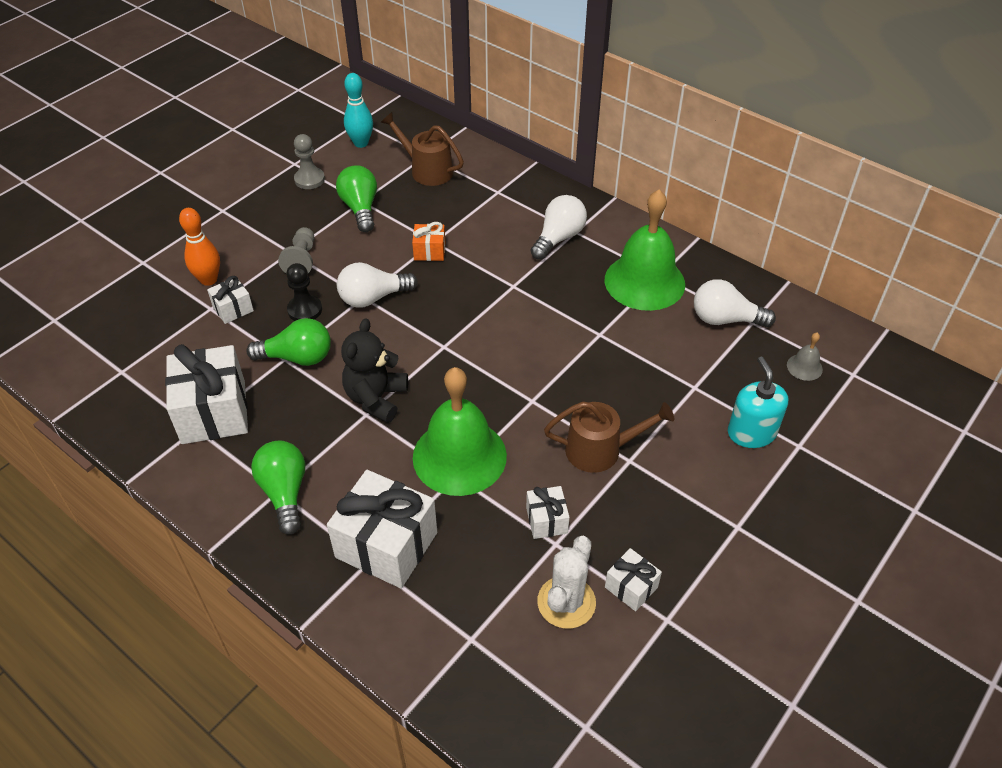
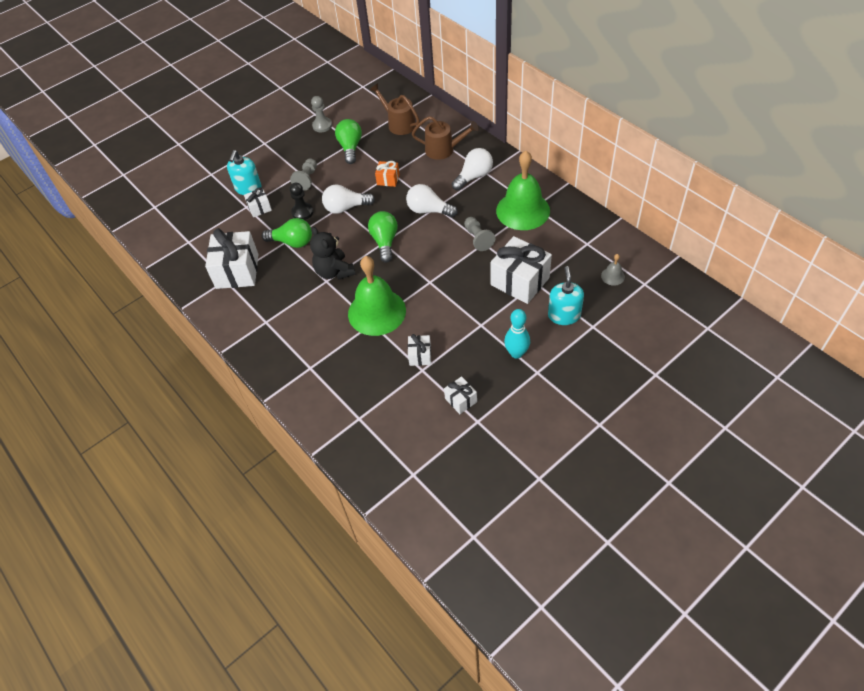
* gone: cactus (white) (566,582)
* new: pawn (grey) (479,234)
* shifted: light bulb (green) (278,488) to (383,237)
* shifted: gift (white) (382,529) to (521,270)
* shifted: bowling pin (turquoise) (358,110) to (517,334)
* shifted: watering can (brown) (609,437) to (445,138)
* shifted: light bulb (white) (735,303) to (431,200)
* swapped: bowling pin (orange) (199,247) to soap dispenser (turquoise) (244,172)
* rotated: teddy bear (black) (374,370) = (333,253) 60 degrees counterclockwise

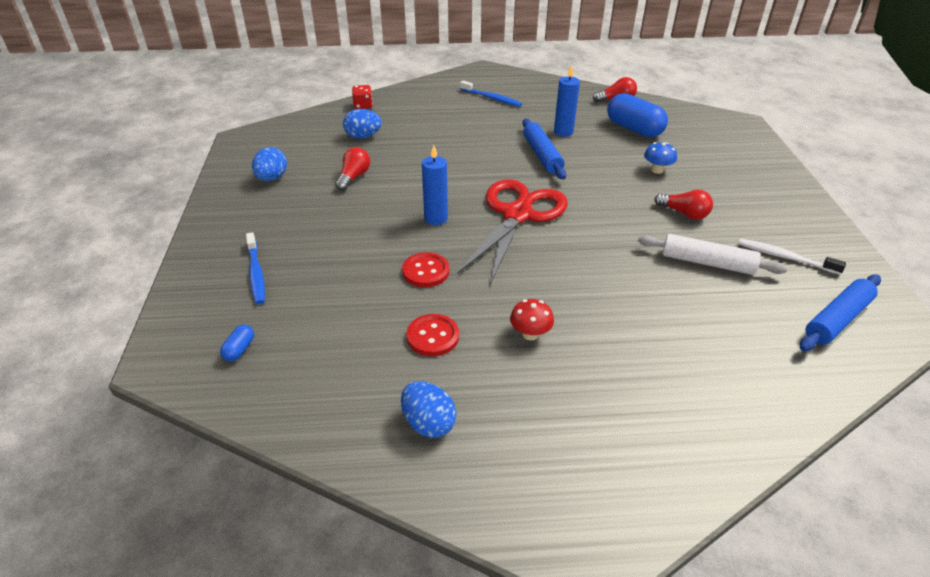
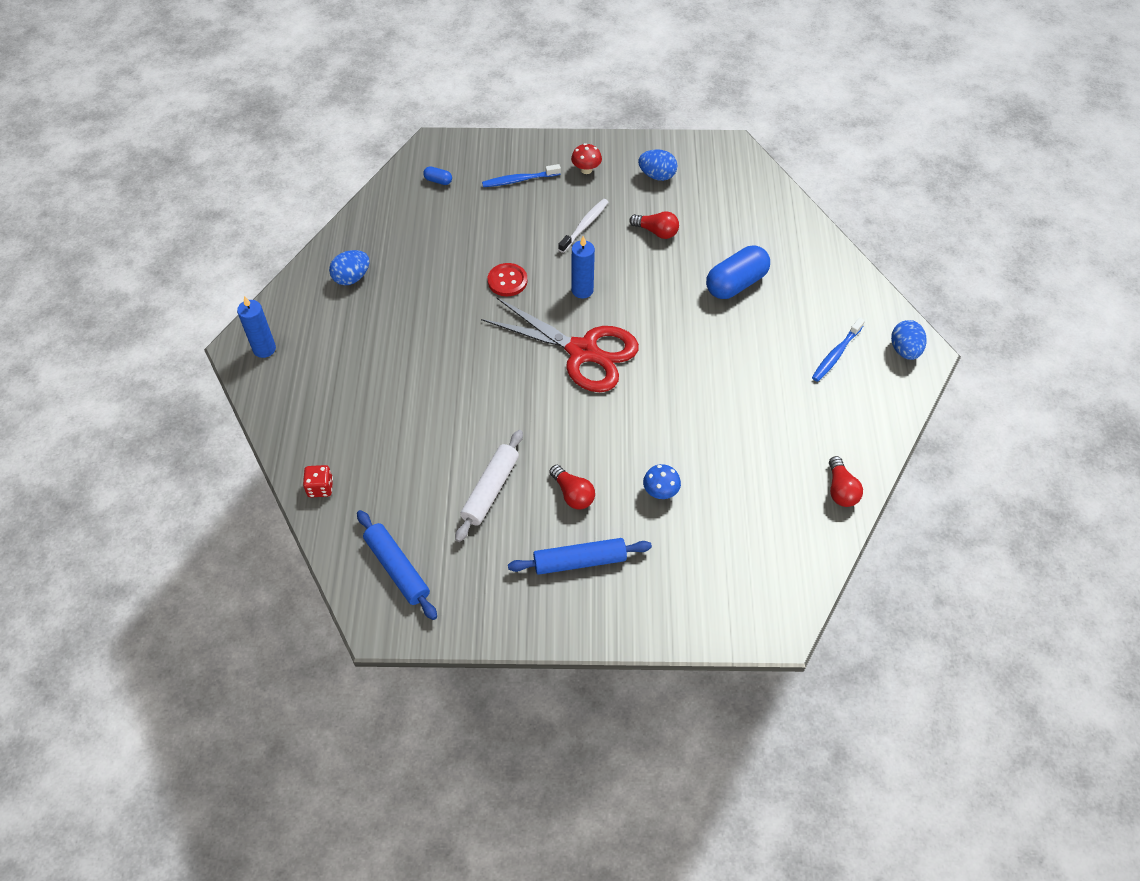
* gone: button (red) (432,335)
* shifted: egg (blue) (362,124) to (908,340)
* shifted: dice (red) (362,97) to (318,481)
* shifted: mushroom (red) (532,319) to (586,158)
* shifted: rolling pin (blue) (544,149) to (580,556)
* shifted: candle (blue) (567,100) to (256,327)
* shifted: capsule (blue) (637,115) to (738,272)
* shifted: toothbrush (white) (792,256) to (583,226)
* rotated: light bulb (red) (683,205) = (572,487) 75 degrees counterclockwise

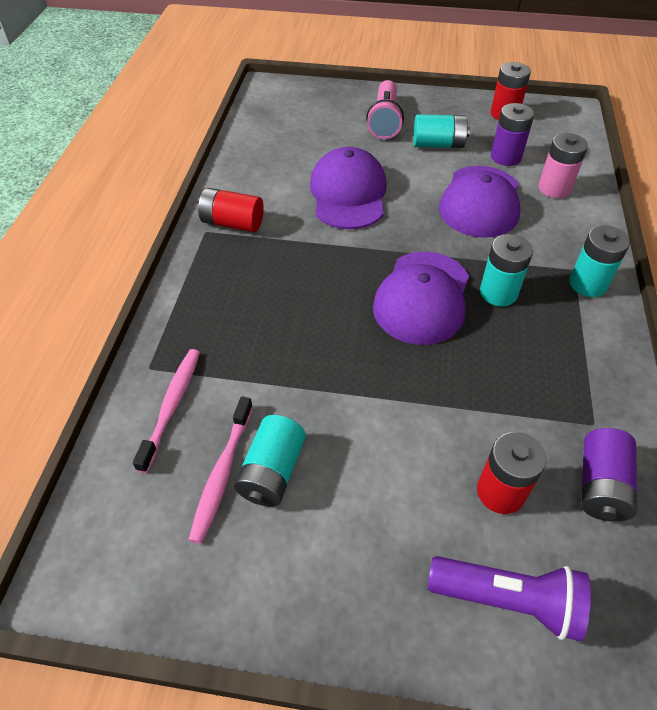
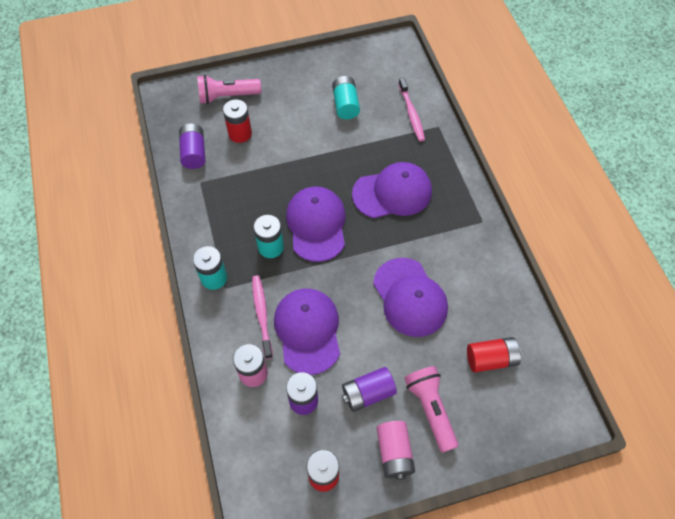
* new: cap (purple) (392,190)
* new: battery (pink) (395,450)
* shifted: toothbrush (pink) (221,470) to (262,317)
* shifted: battery (red) (231,210) to (494,354)
* repainted: battery (turquoise) (441,131) to battery (purple) (369,389)
* repainted: flashlight (purple) (509,599) to flashlight (pink) (229,89)

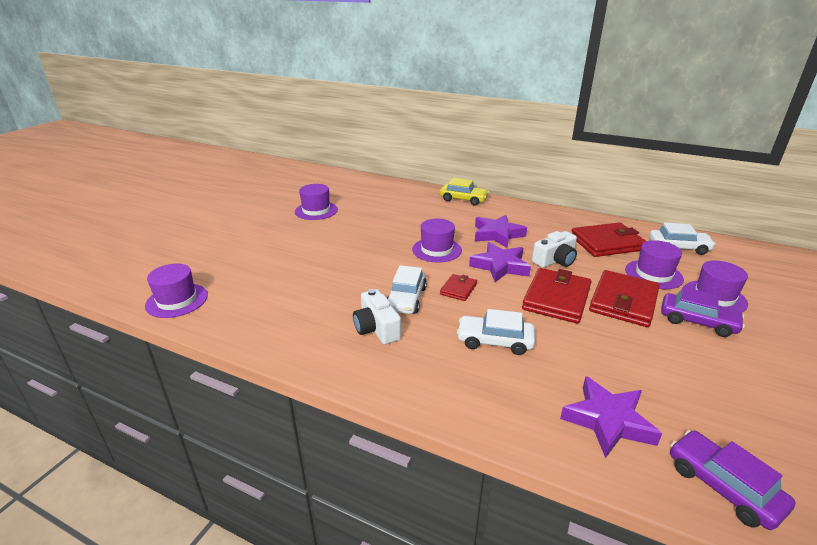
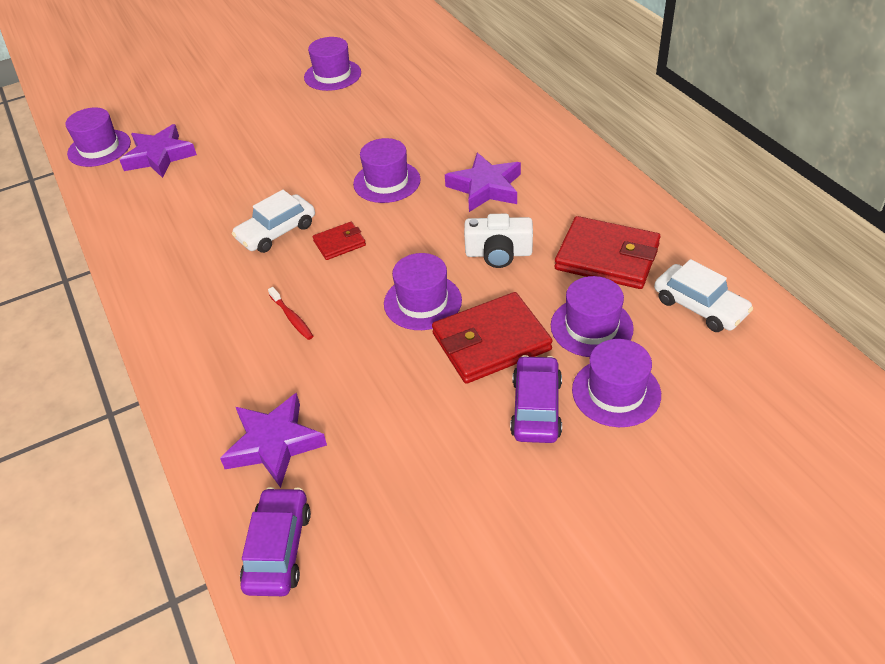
* gone: camera (white) (377,317)
* gone: car (yellow) (464,192)
* shifted: star (purple) (500,262) to (158,151)
* swapped: car (white) (496,332) to toothbrush (red) (290,313)
* swapped: wallet (red) (556,296) to hat (purple) (423,291)
* rotated: car (purple) (703,312) = (536,399) 150 degrees counterclockwise

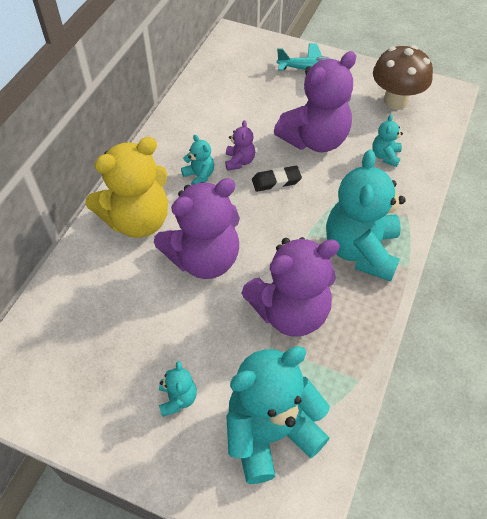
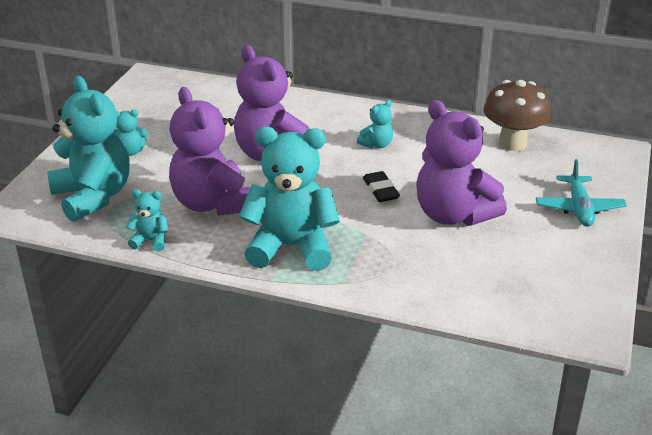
* gone: teddy bear (yellow) (126,187)
* gone: teddy bear (purple) (240,145)
* shifted: teddy bear (turquoise) (387,140) to (147,221)
* shifted: mushroom (brown) (403,77) to (517,115)

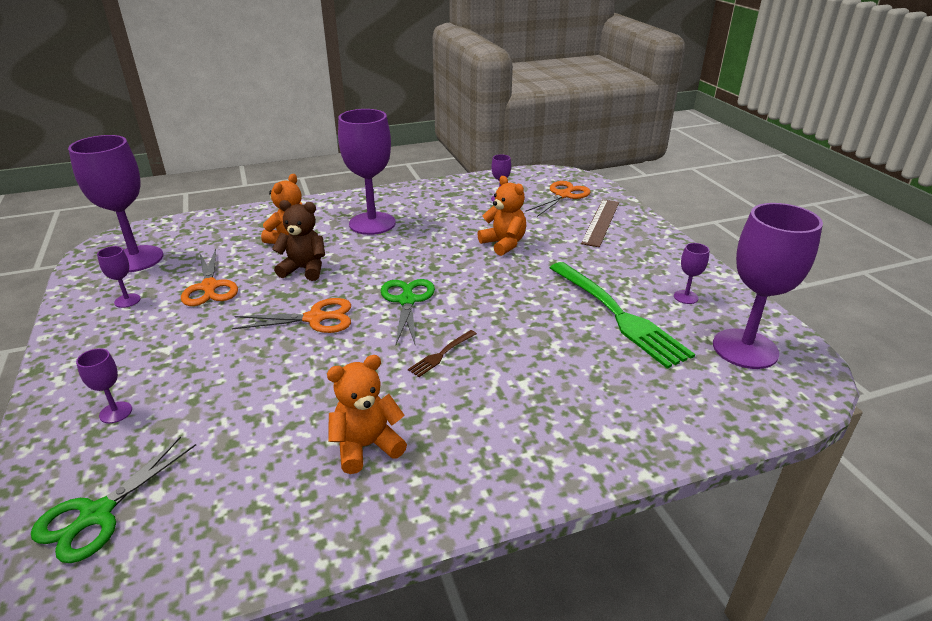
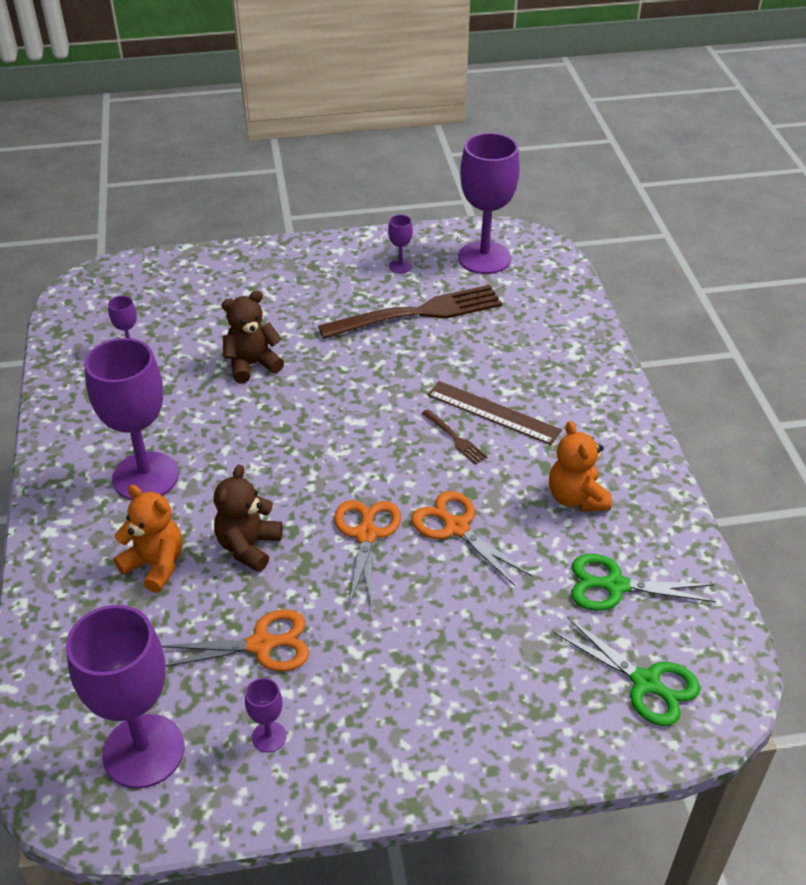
* gone: goblet (purple) (104,385)
* shifted: scissors (green) (408,311) to (643,582)
* shifted: scissors (orange) (558,199) to (471,539)
* shifted: ruler (brown) (600,223) to (495,413)
* repainted: teddy bear (orange) (502,216) to teddy bear (brown) (253,337)
* repainted: fork (green) (622,315) to fork (brown) (410,312)

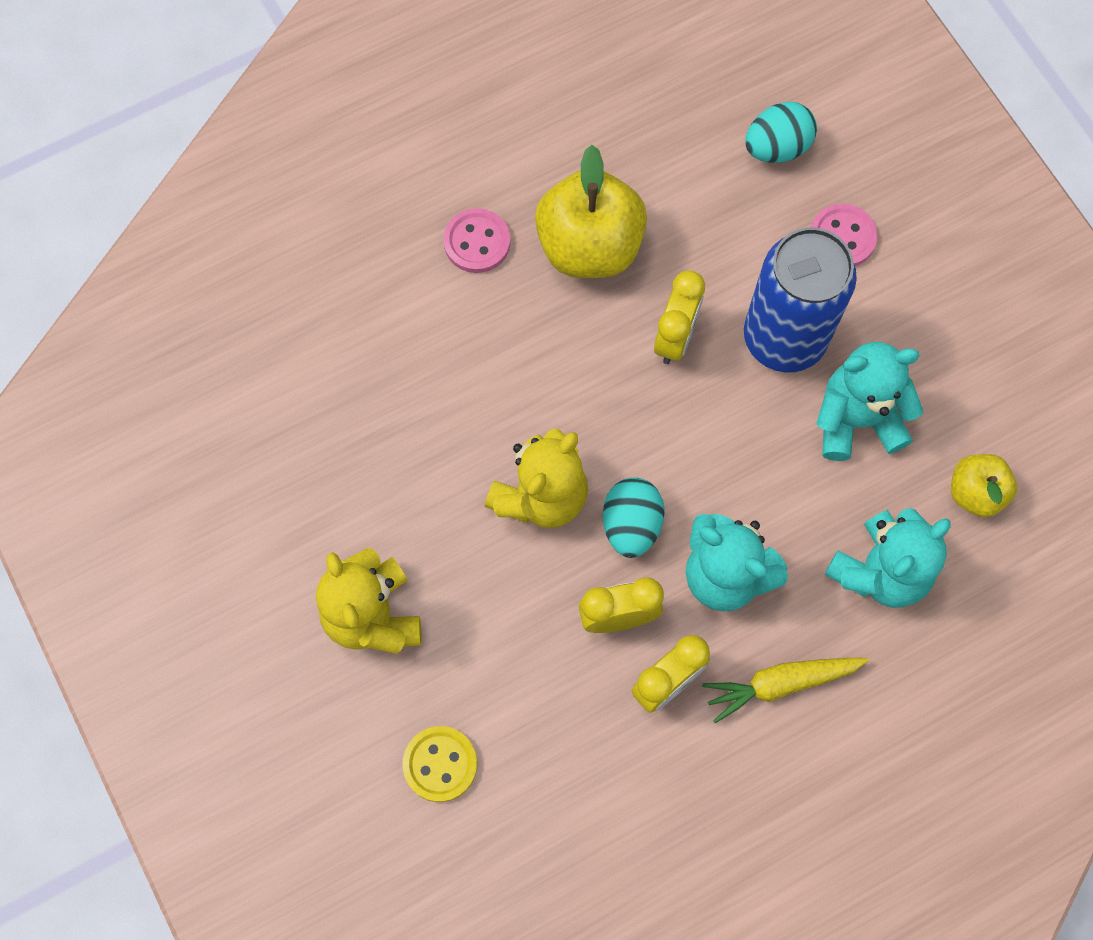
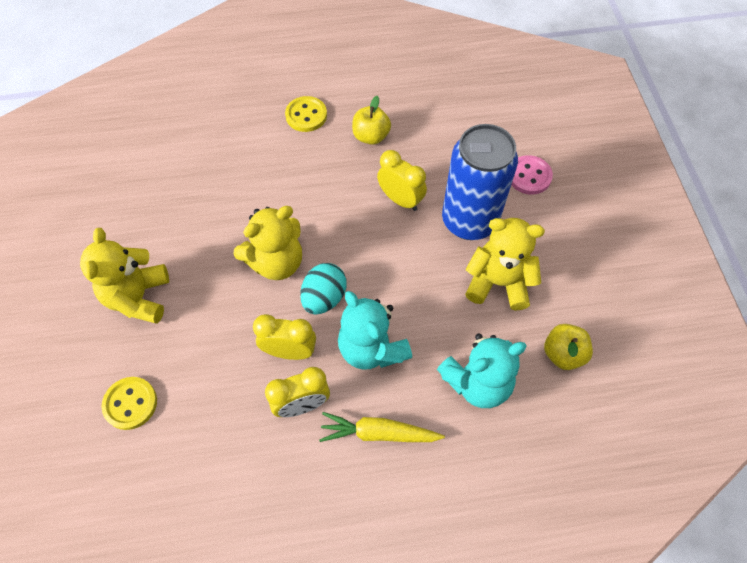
* gone: egg (turquoise) (781,132)
* repainted: button (pink) (476,240) to button (yellow) (306,114)
* repainted: teddy bear (turquoise) (869,401) to teddy bear (yellow) (505,264)
* rotated: clock (yellow) (679,317) = (402,180) 90 degrees counterclockwise
* scaled: apple (yellow) (591,211) = (371,120) x0.56

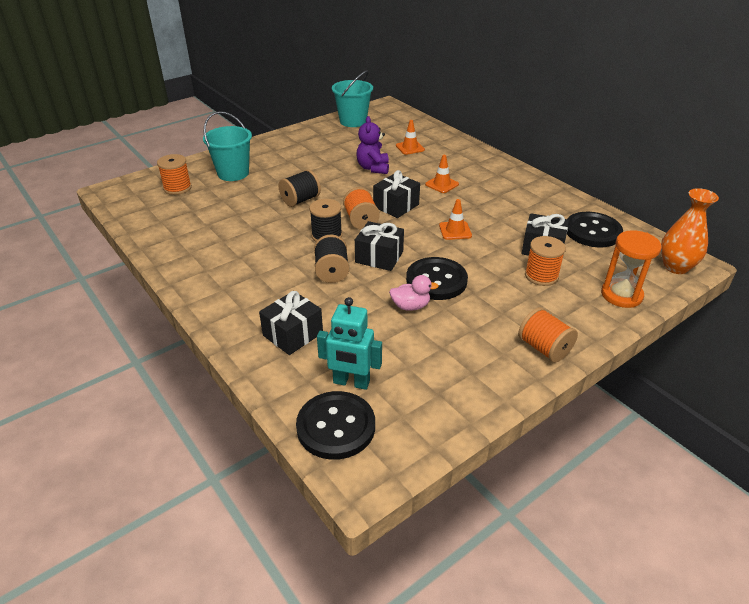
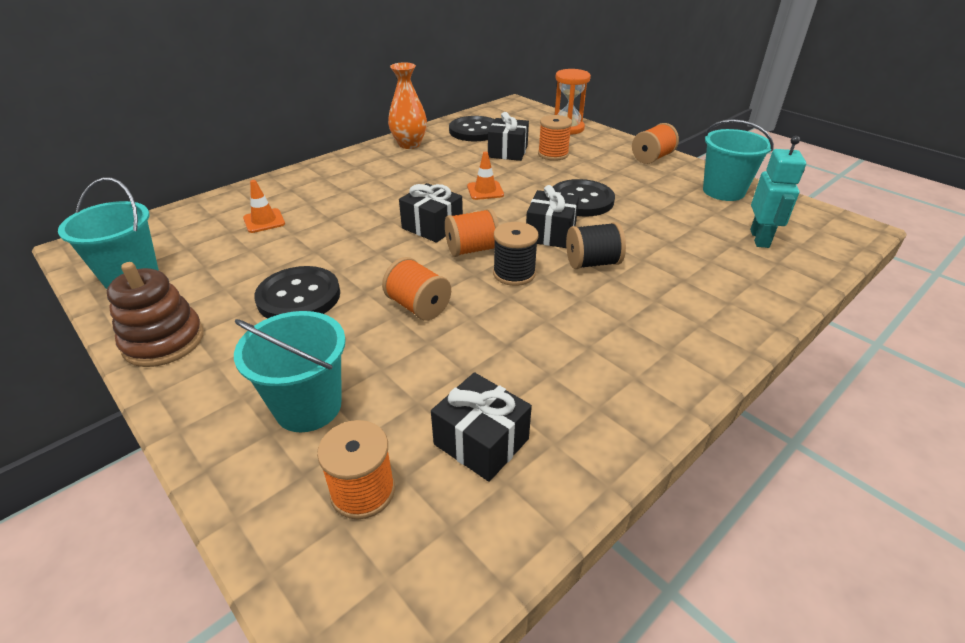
* gone: teddy bear (purple) (372,145)
* gone: duck (pink) (414,293)
* gone: traffic cone (orange) (442,174)
* new: stacking toy (brown) (155,314)
* new: bucket (turquoise) (738,160)
* shifted: gift (black) (291,323) to (481,427)
* shifted: button (black) (335,425) to (297,292)
* shifted: vase (orange) (690,231) to (407,105)
* repainted: spool (black) (300,188) to spool (orange) (416,289)

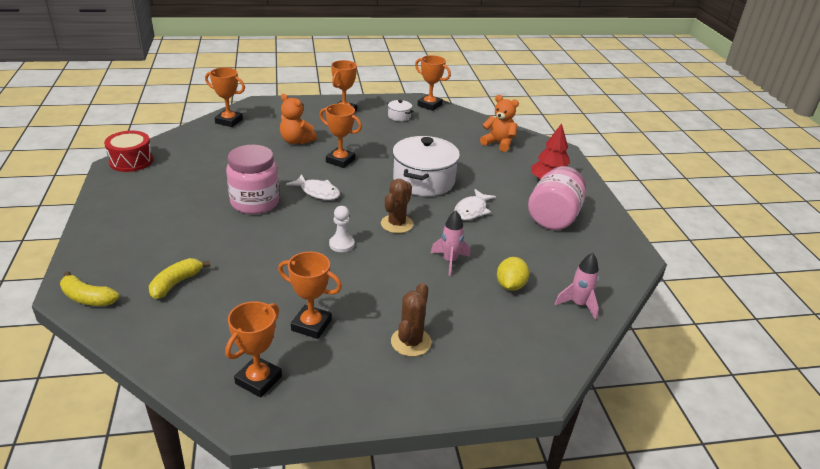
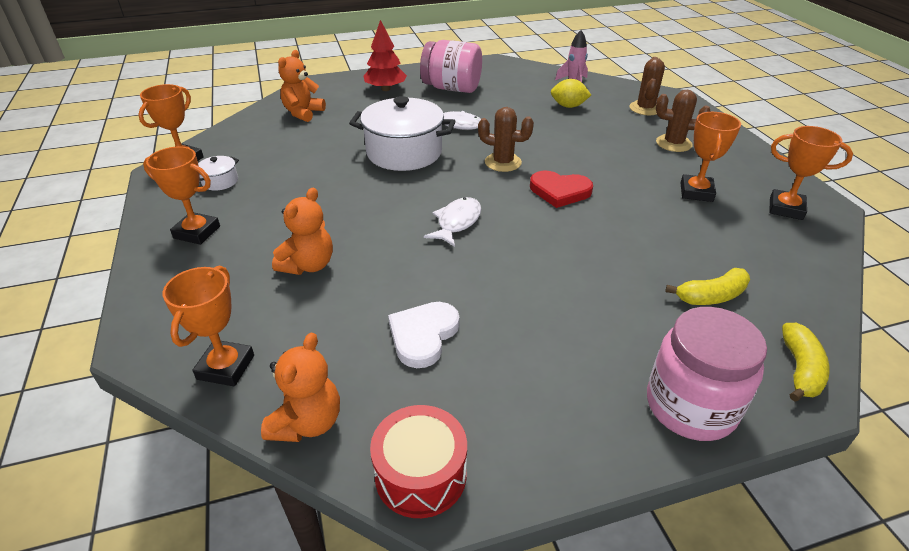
* gone: trophy (orange) (340,136)
* gone: rocket (pink) (450,243)
* new: teddy bear (orange) (300,387)
* new: heart (white) (424,335)
* new: cactus (brown) (647,86)
* shifted: jar (pink) (252,179) to (707,374)
* swapped: pawn (white) (341,229) to heart (red) (561,189)
* rotated: banana (yellow) (179,278) = (707,286) 45 degrees counterclockwise

